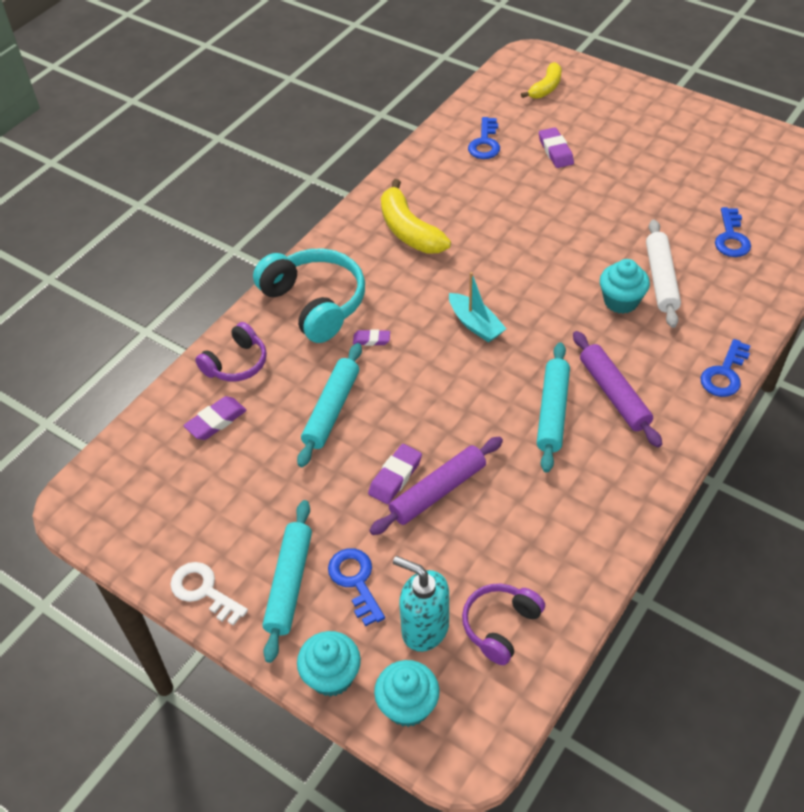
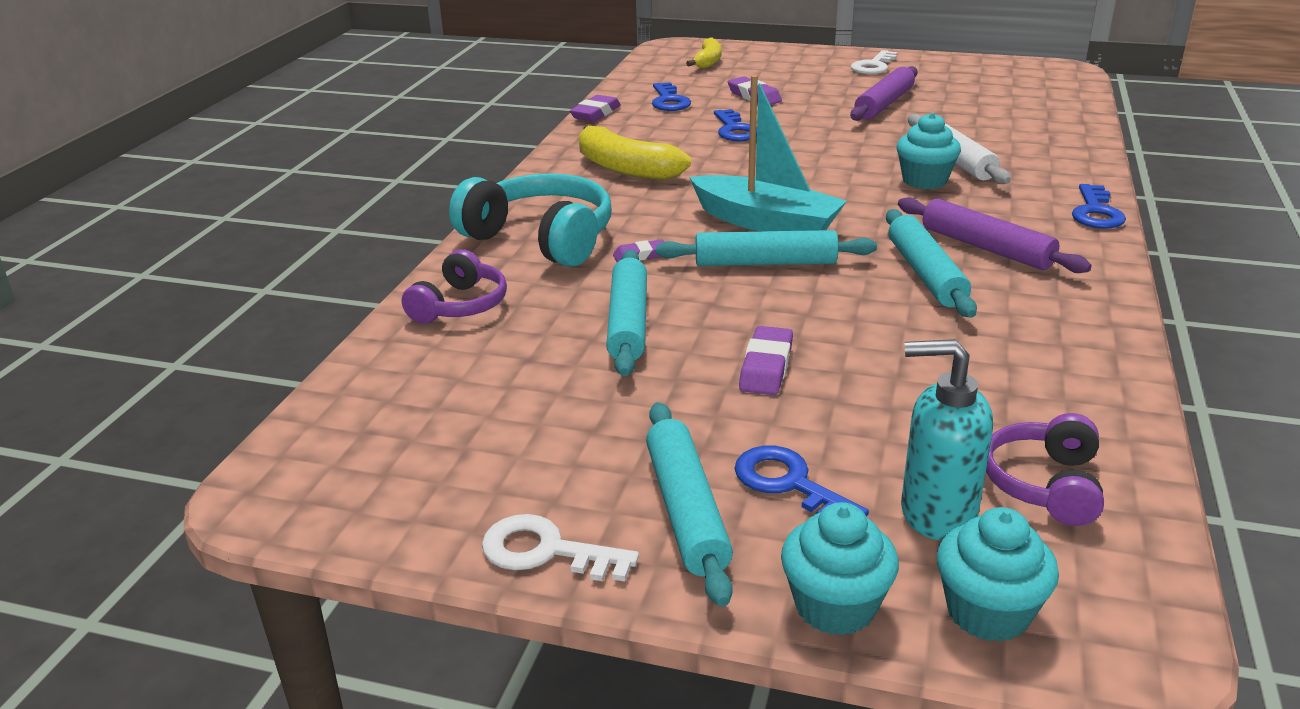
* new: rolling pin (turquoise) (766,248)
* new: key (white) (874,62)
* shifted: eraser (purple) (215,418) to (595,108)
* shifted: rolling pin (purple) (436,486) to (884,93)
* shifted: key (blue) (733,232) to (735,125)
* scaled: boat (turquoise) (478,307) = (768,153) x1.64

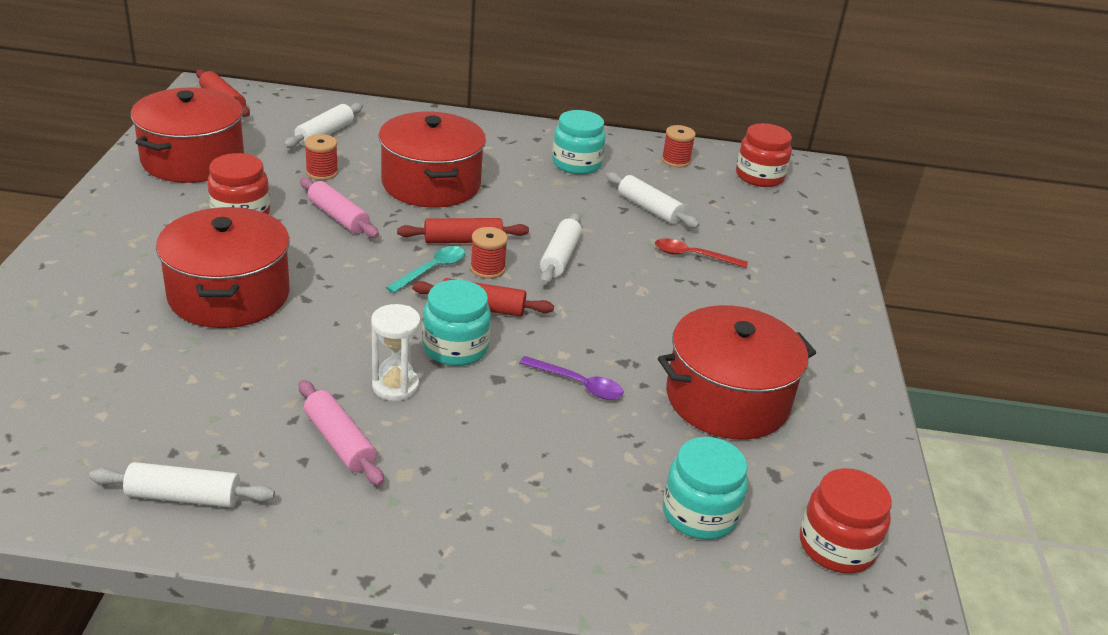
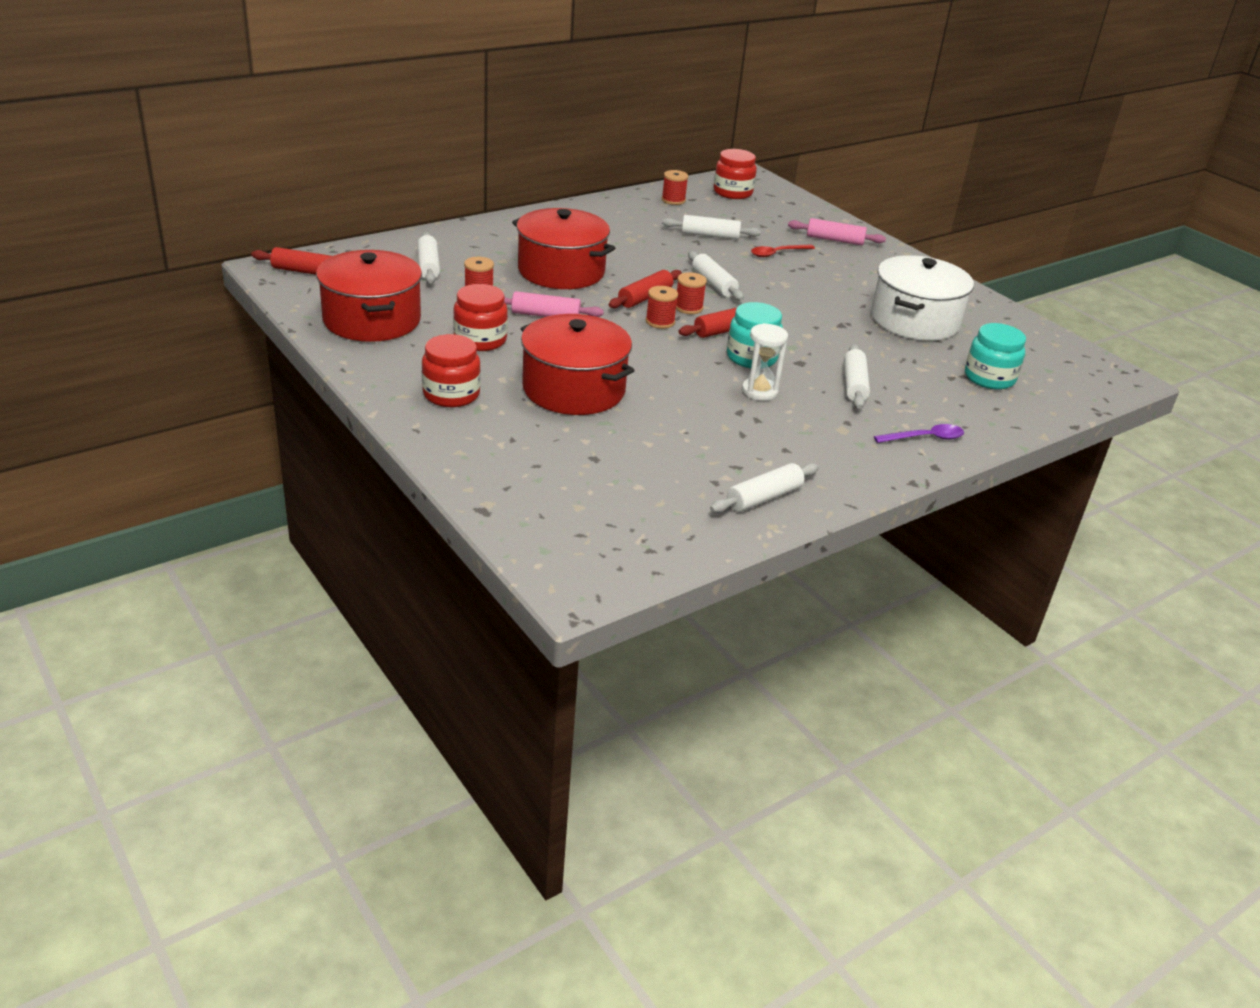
* gone: jar (turquoise) (579,142)
* new: rolling pin (white) (857,376)
* shifted: rolling pin (pink) (341,433) to (837,231)
* shifted: spoon (purple) (571,378) to (919,433)
* shifted: jar (red) (846,521) to (451,370)
* swapped: spoon (turquoise) (425,269) to spool (red) (662,307)
* repainted: pot (red) (737,372) to pot (white) (922,297)

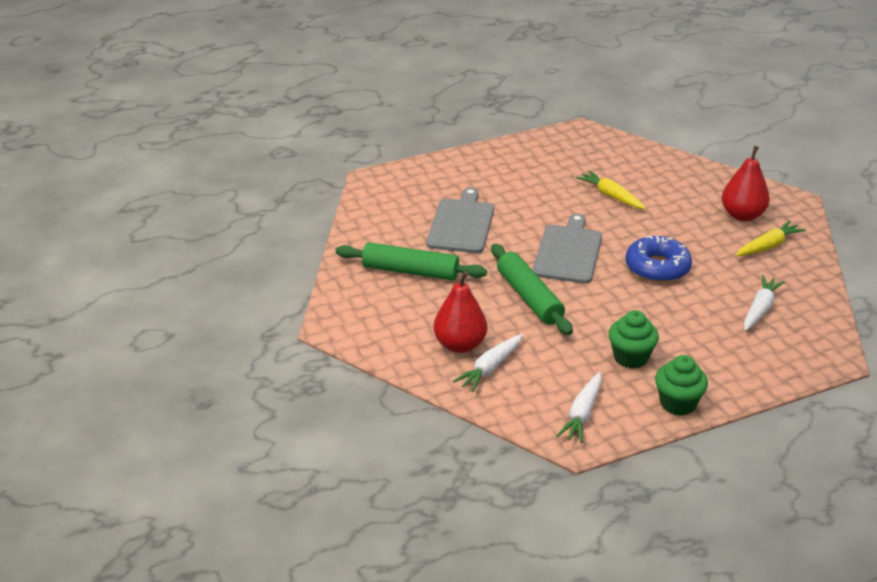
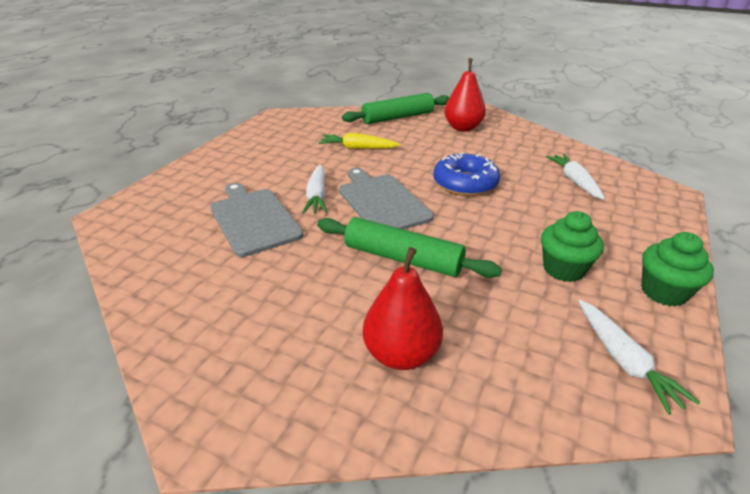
* gone: carrot (yellow) (771,238)
* shifted: rolling pin (green) (411,261) to (396,108)
* shifted: carrot (white) (488,363) to (314,189)

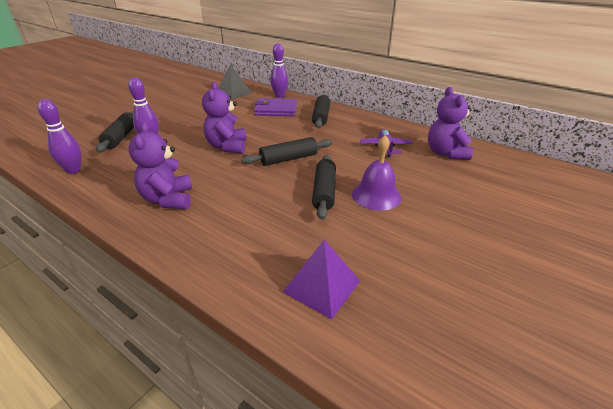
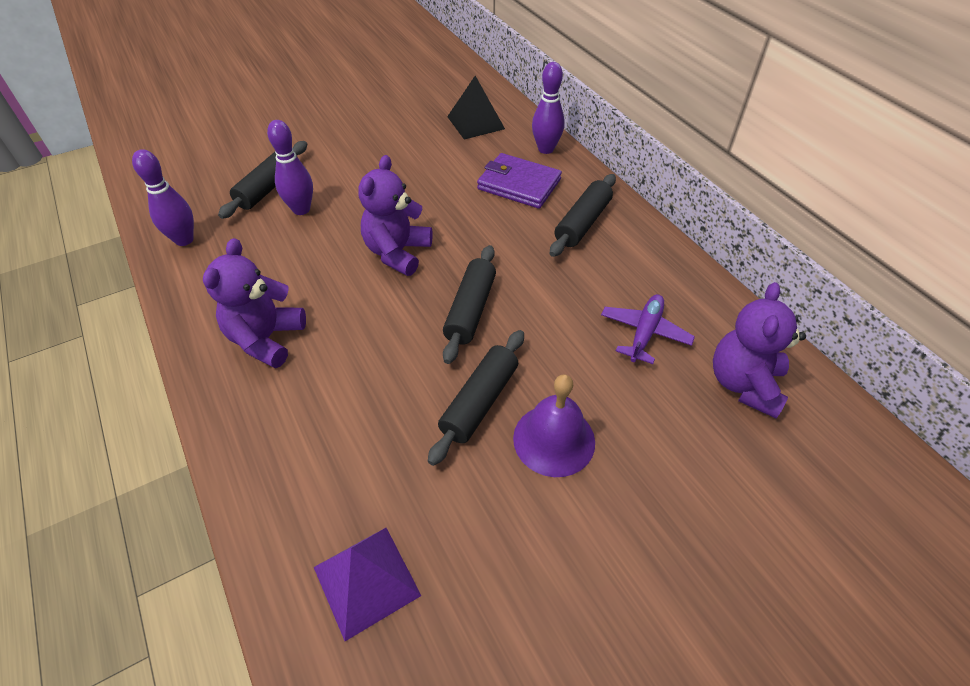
* rotated: rolling pin (black) (286,151) = (469,304) 75 degrees counterclockwise

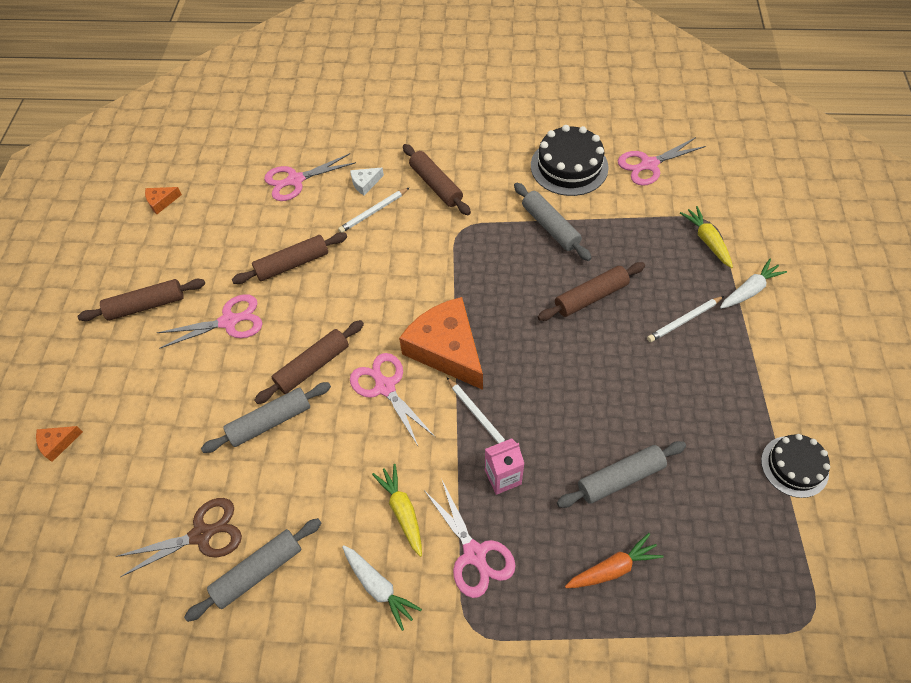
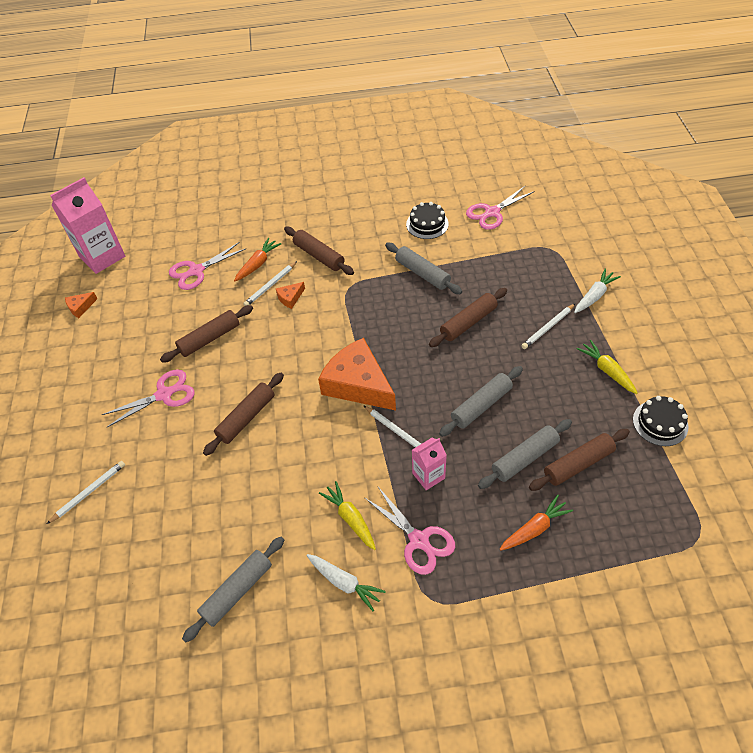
* gone: scissors (brown) (179,537)
* gone: scissors (pink) (392,399)
* new: pencil (white) (86,492)
* new: carton (pink) (87,225)
* shifted: cheese (orange) (59,444) to (290,295)
* shifted: rolling pin (brown) (141,300) to (579,460)
* shifted: rolling pin (grey) (266,417) to (481,401)
* shifted: carrot (yellow) (706,237) to (607,367)
* swapped: cheese (white) (367,181) to carrot (orange) (257,259)
* scaled: cake (black) (570,160) = (427,220) x0.65

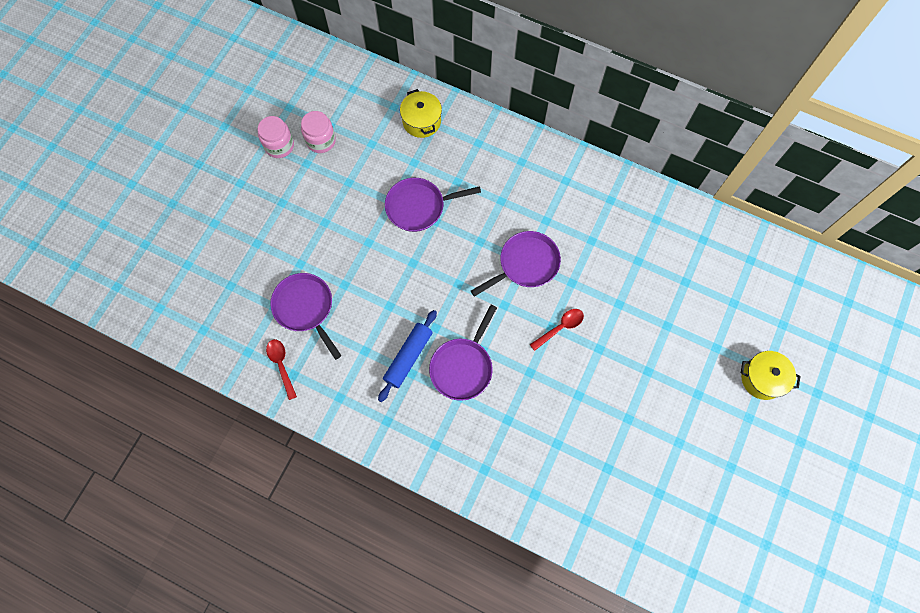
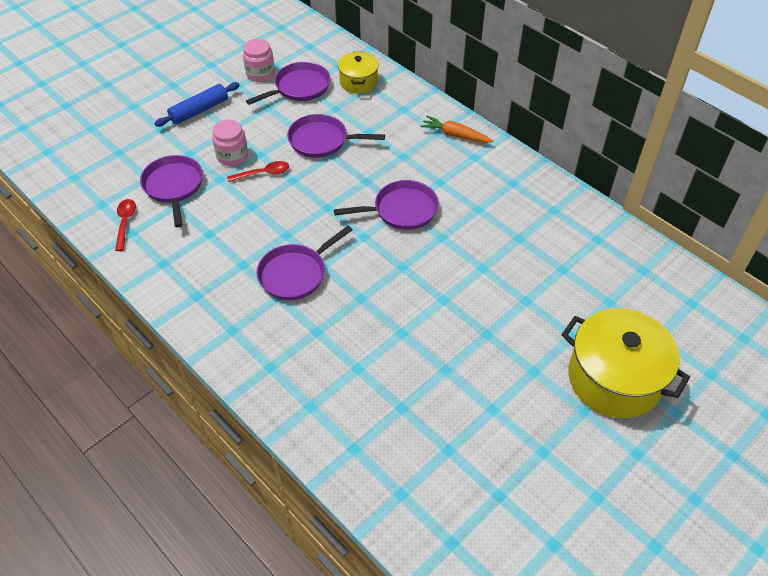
* new: pan (purple) (288,83)
* new: carrot (orange) (457,129)
* shifted: jar (pink) (276,137) to (230,143)
* shifted: rolling pin (blue) (407,356) to (197,104)
* shifted: spoon (red) (557,330) to (258,171)
* scaled: pot (yellow) (770,375) = (626,363) x1.82

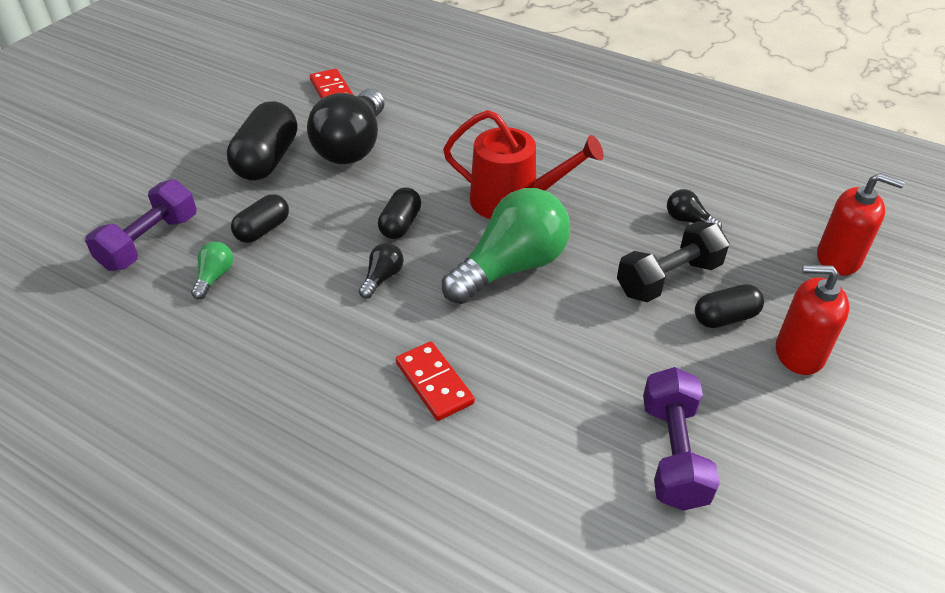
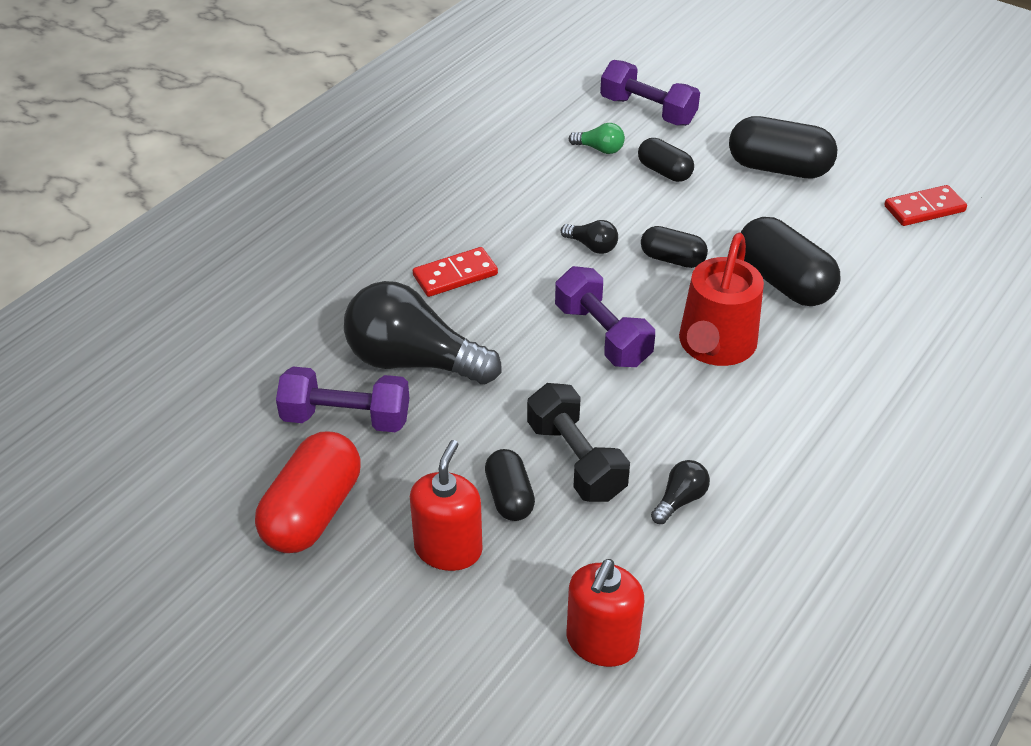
* new: capsule (red) (308,492)
* new: capsule (black) (790,261)
* shifted: light bulb (black) (346,126) to (422,332)
* swapped: light bulb (green) (506,246) to dumbbell (purple) (605,316)

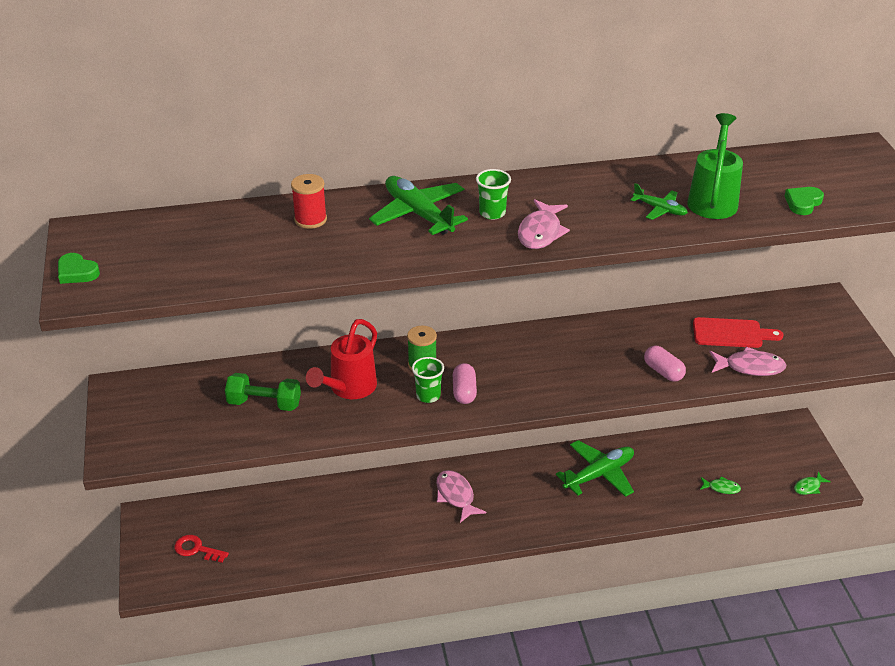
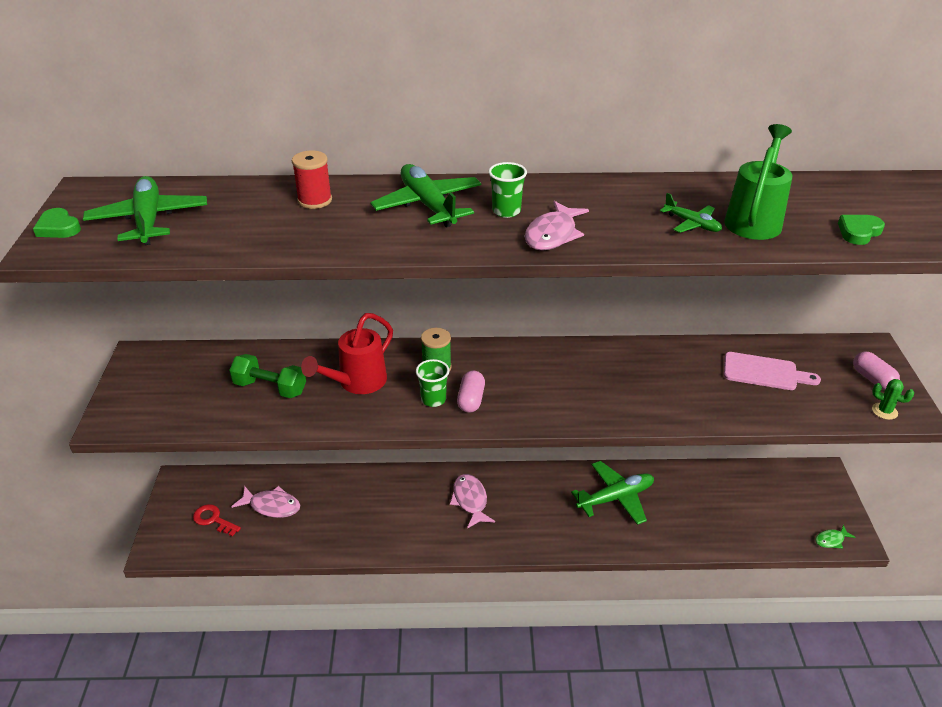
* gone: fish (green) (720,485)
* new: plane (green) (145,210)
* new: cactus (green) (893,399)
* shifted: capsule (pink) (665,364) to (876,370)
* shifted: fish (pink) (747,361) to (265,502)
* repainted: cutting board (red) (738,332) to cutting board (pink) (772,371)

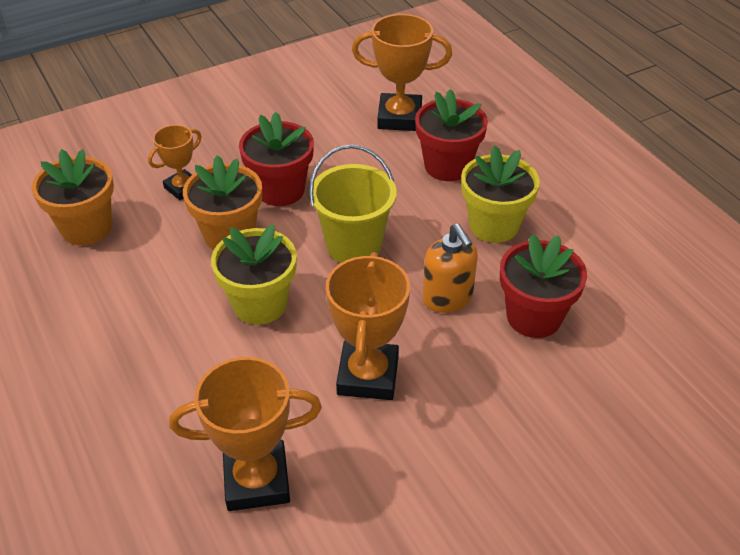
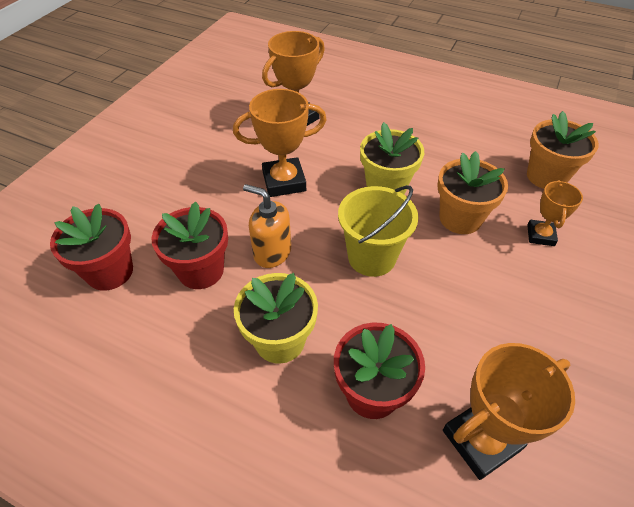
* shifted: flower pot (red) (276,159) to (91,247)
* rotated: trophy (orange) (368,326) = (280,143) 75 degrees counterclockwise

